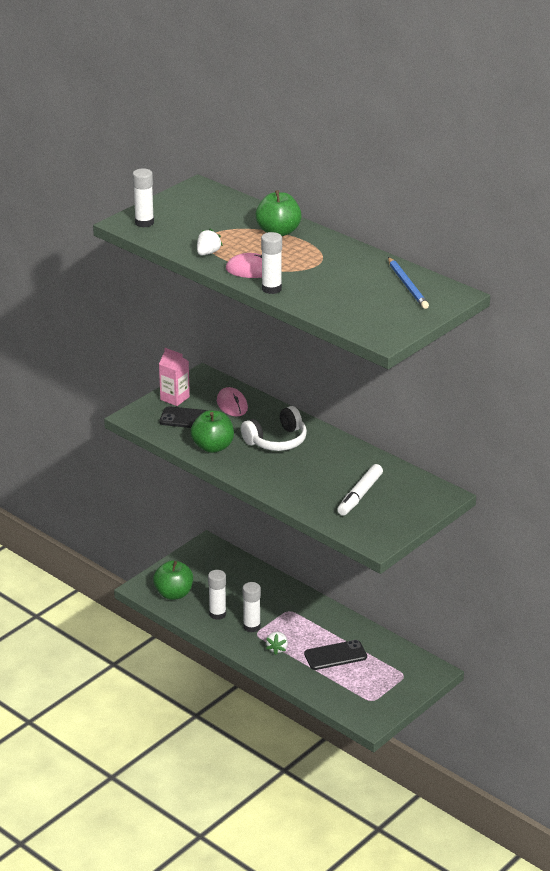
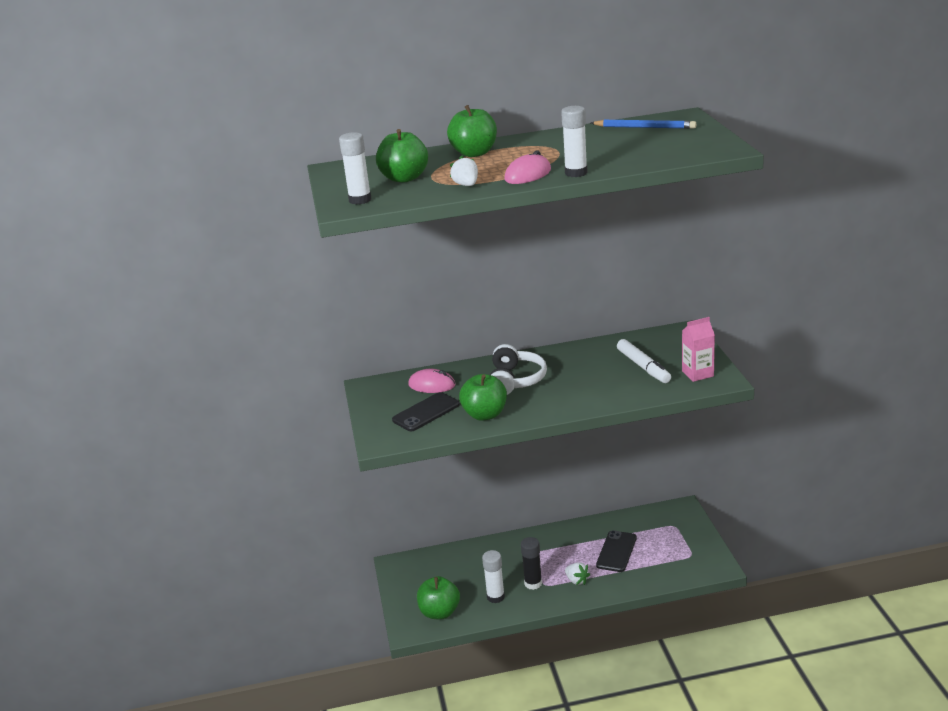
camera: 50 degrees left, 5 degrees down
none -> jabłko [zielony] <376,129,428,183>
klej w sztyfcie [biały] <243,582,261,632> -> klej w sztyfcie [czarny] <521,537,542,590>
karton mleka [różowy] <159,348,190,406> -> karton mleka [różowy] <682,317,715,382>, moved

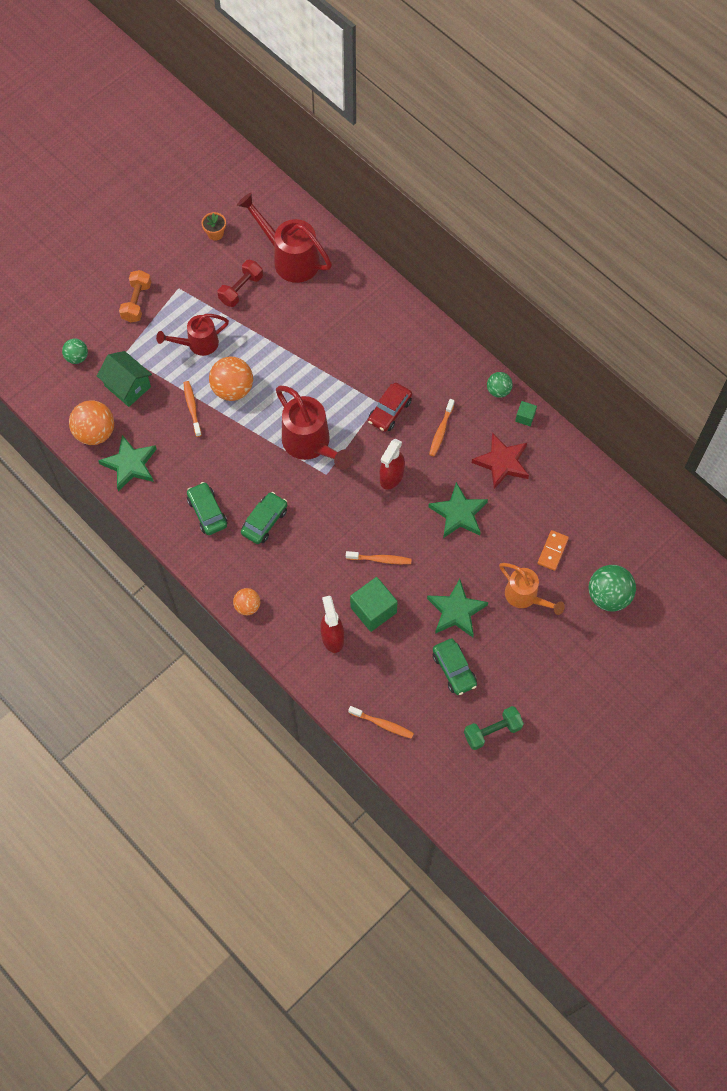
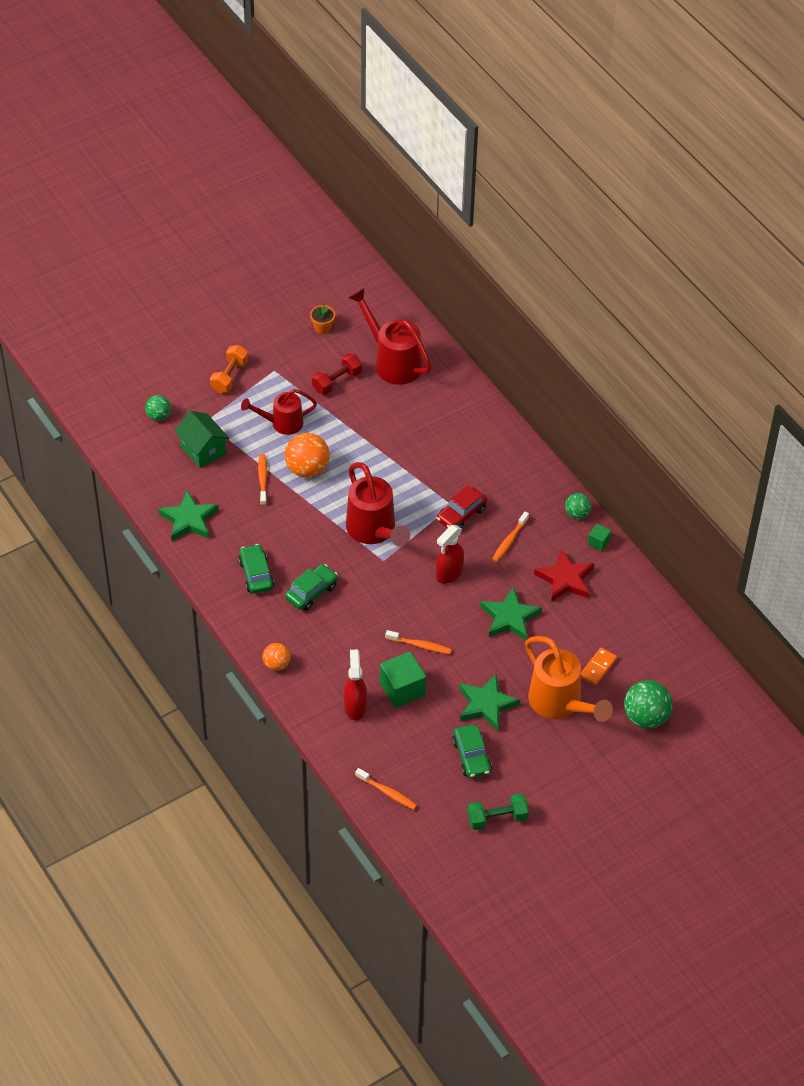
camera: 10 degrees right, 15 degrees down
konewka [pomarańczowy] <499,563,565,615> -> konewka [pomarańczowy] <525,636,613,722>, x1.55
piłka [pomarańczowy] <69,400,114,445> -> none

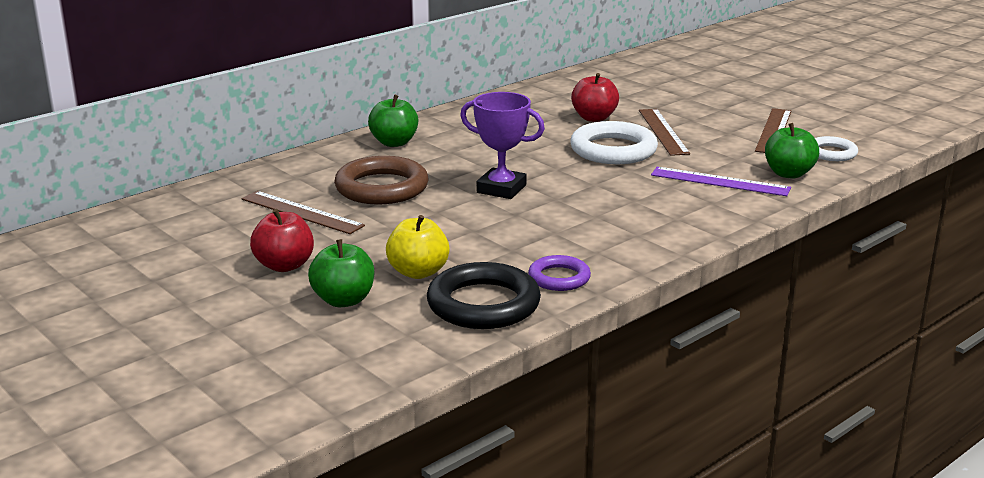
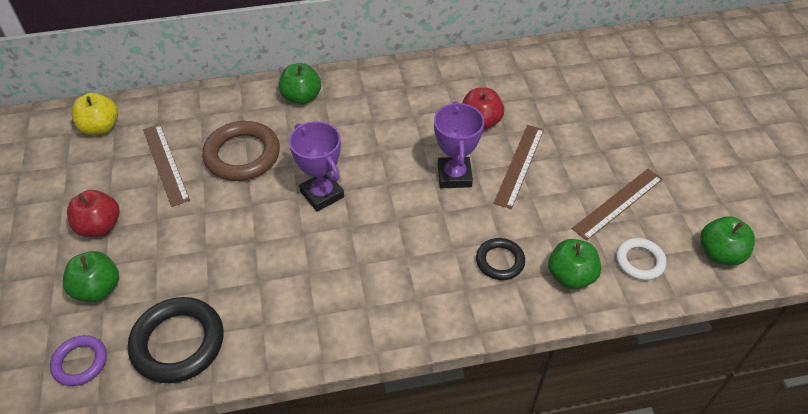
camera: 30 degrees right, 25 degrees up
pierścień [fioletowy] <528,255,591,291> -> pierścień [fioletowy] <50,335,107,386>, moved
jabłko [żółty] <386,215,450,279> -> jabłko [żółty] <71,93,118,135>, moved
pierścień [biały] <570,121,658,164> -> puchar [fioletowy] <434,101,484,188>
linijka [fioletowy] <651,167,791,196> -> pierścień [czarny] <476,238,525,280>
none -> jabłko [zielony] <700,216,755,265>

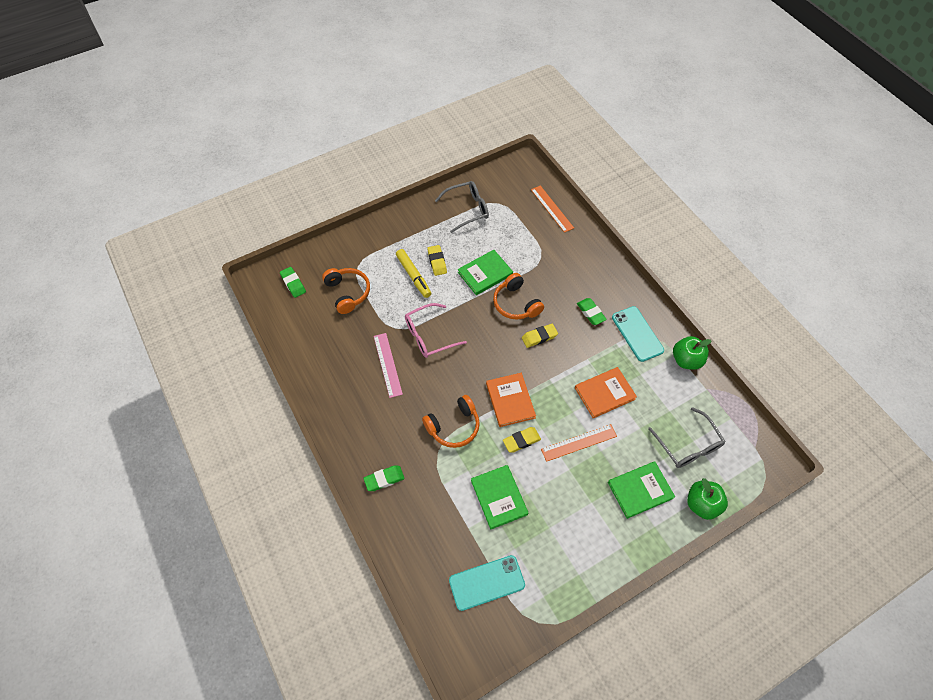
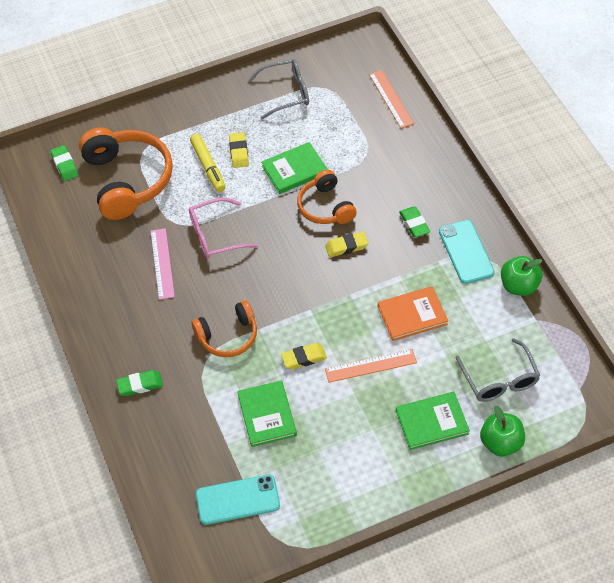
camera: 10 degrees right, 5 degrees down
słuchawki [pomarańczowy] <322,268,370,314> -> słuchawki [pomarańczowy] <79,128,173,220>, x1.70
książka [pomarańczowy] <486,373,536,427> -> none

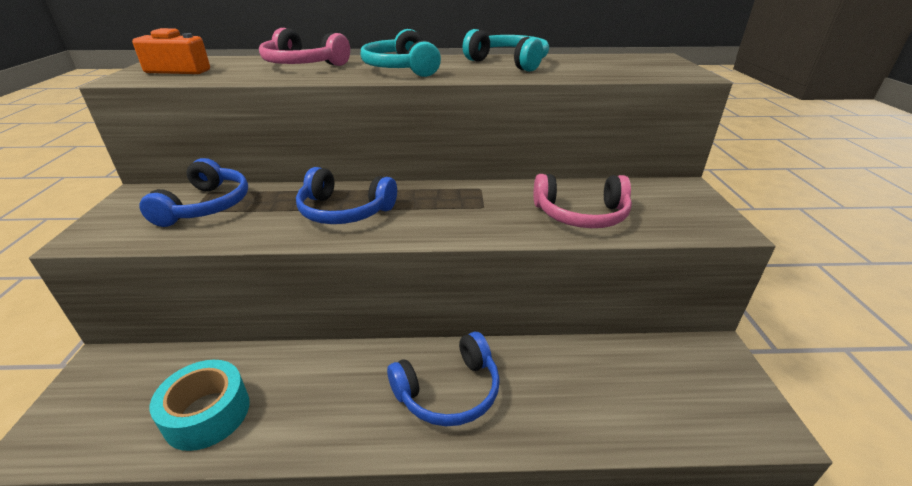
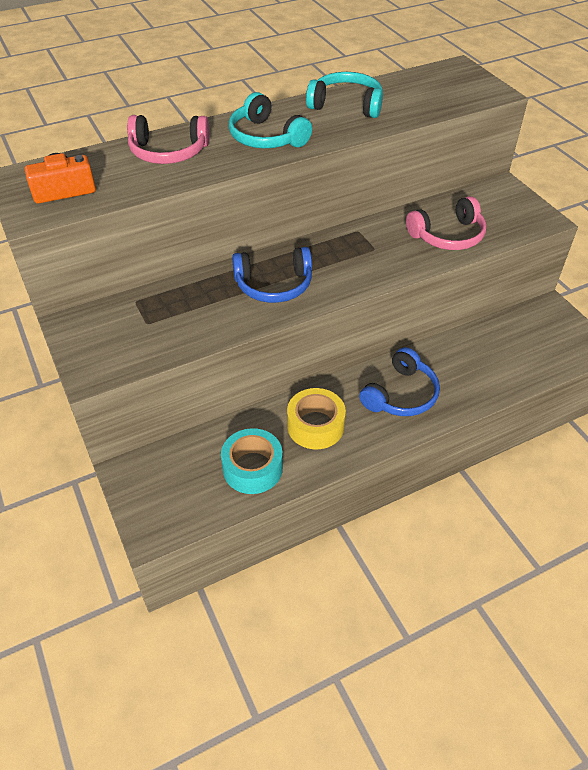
camera: 25 degrees left, 15 degrees up
none -> taśma klejąca [żółty] <287,388,346,449>
słuchawki [niebieski] <139,158,248,227> -> none

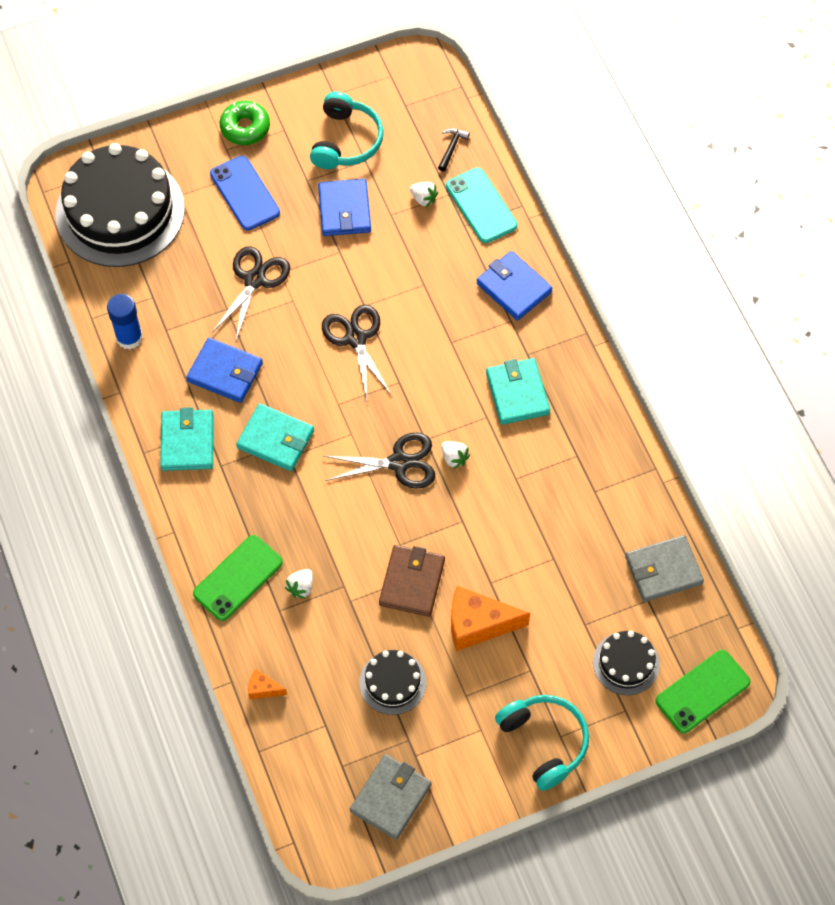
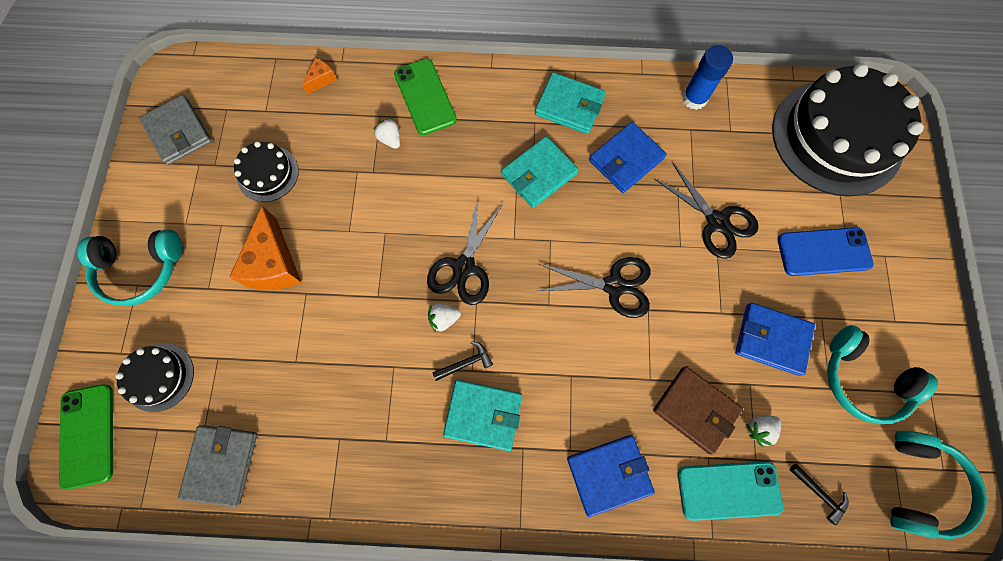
camera: 115 degrees right, 10 degrees up
ser [pomarańczowy] <451,586,530,651> -> ser [pomarańczowy] <229,206,302,290>, 150 degrees clockwise
none -> młotek [czarny] <432,341,493,381>
portfel [brązowy] <379,545,445,617> -> portfel [brązowy] <653,366,743,455>, moved
none -> słuchawki [turkusowy] <890,431,987,539>
donut [zielony] <220,101,270,145> -> none

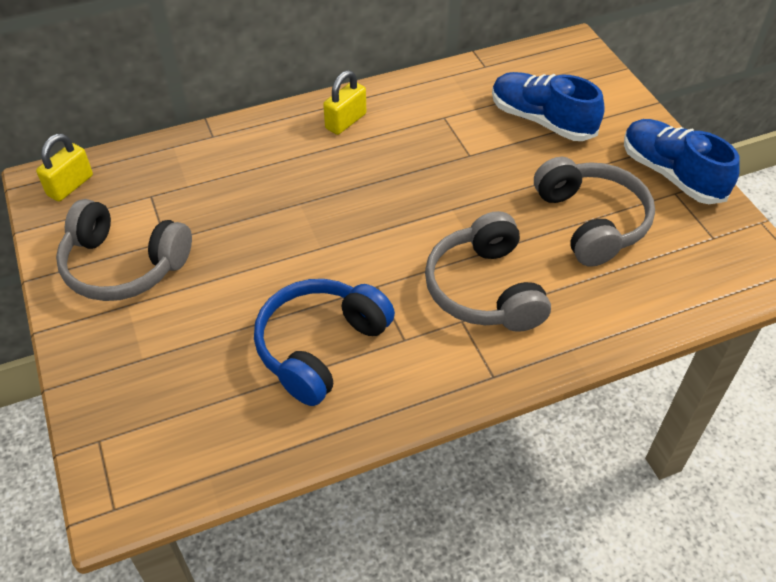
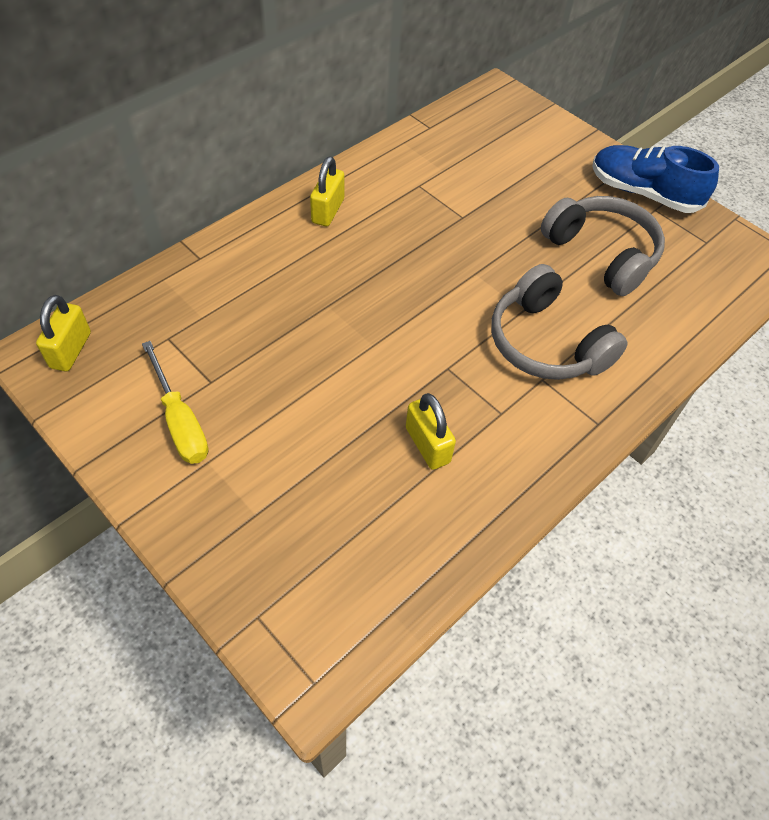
camera: 25 degrees left, 5 degrees up
słuchawki [szary] <56,199,192,301> -> śrubokręt [żółty] <142,341,209,464>
słuchawki [niebieski] <254,279,395,406> -> kłódka [żółty] <406,393,456,470>
but [niebieski] <492,72,605,141> -> none

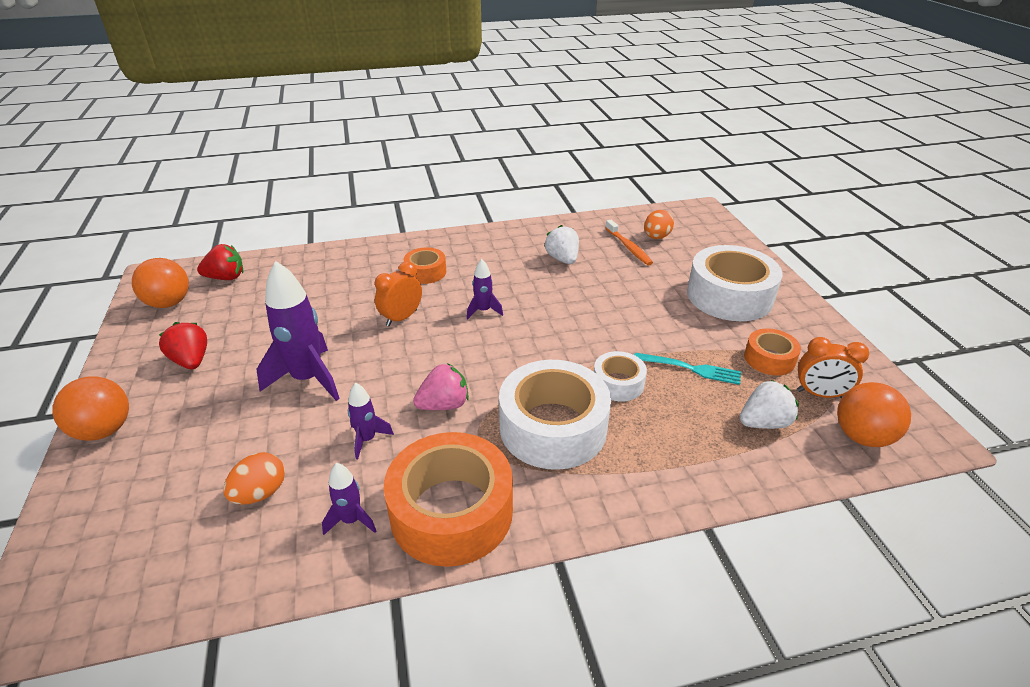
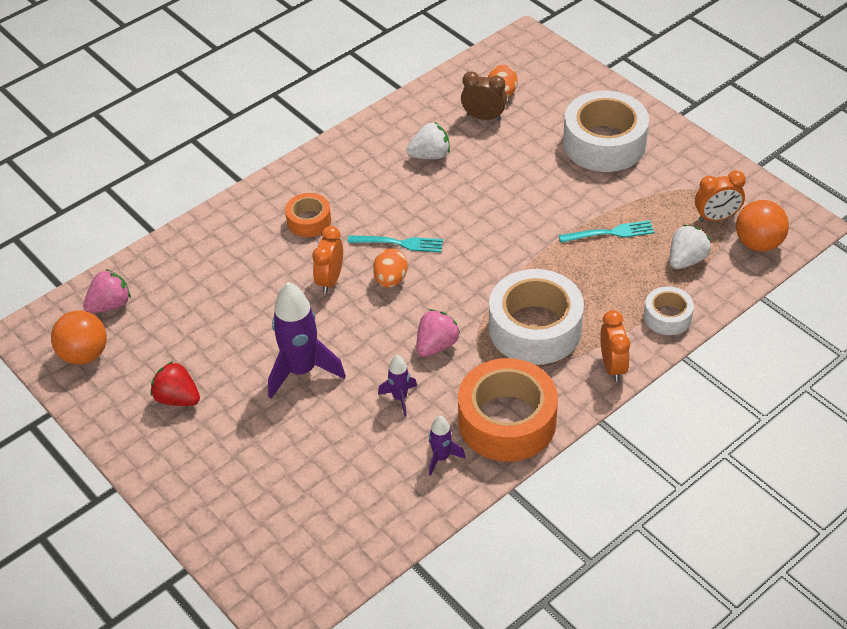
camera: 25 degrees left, 10 degrees up
truskawka [czerwony] <197,244,243,280> -> truskawka [różowy] <83,269,131,313>
rakieta [fioletowy] <467,259,503,319> -> widelec [turkusowy] <347,235,443,252>
jajko [pomarańczowy] <223,452,285,505> -> jajko [pomarańczowy] <373,248,408,288>, moved
truskawka [biały] <545,225,579,264> -> truskawka [biały] <406,122,450,159>, 120 degrees clockwise
szczoteczka do zębów [pomarańczowy] <606,220,653,266> -> budzik [brązowy] <461,71,507,121>
none -> budzik [pomarańczowy] <600,310,630,382>
taśma klejąca [biały] <594,351,647,401> -> taśma klejąca [biały] <644,286,694,335>, moved
piłka [pomarańczowy] <52,376,129,441> -> none
taśma klejąca [pomarańczowy] <744,328,801,375> -> none

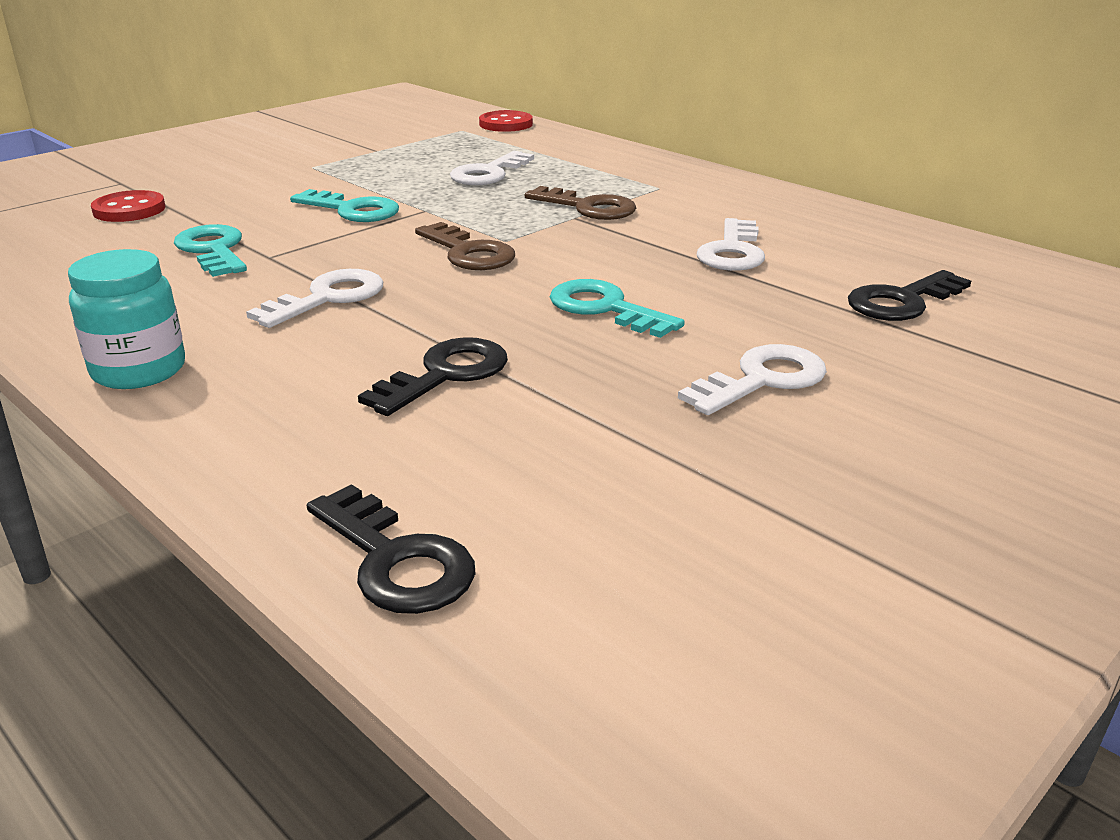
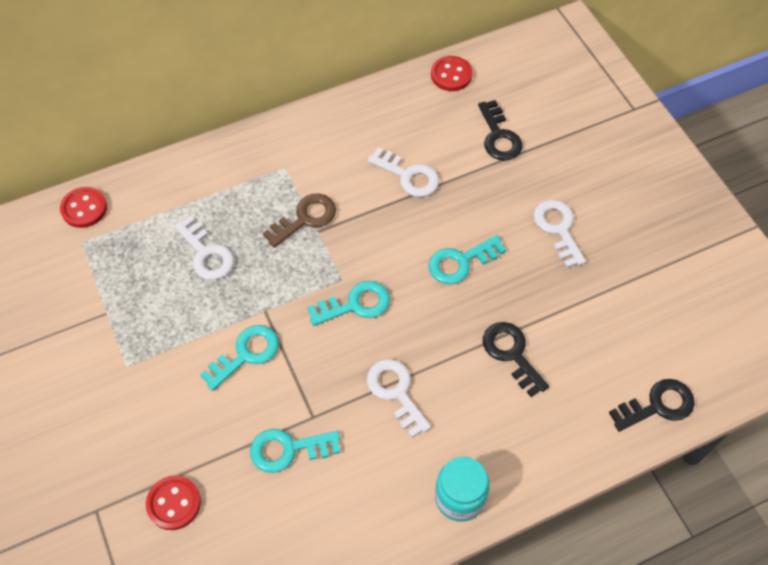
camera: 70 degrees left, 30 degrees up
klucz [brązowy] <415,222,515,270> -> klucz [turkusowy] <307,281,390,326>
none -> guzik [czerwony] <431,56,473,91>

